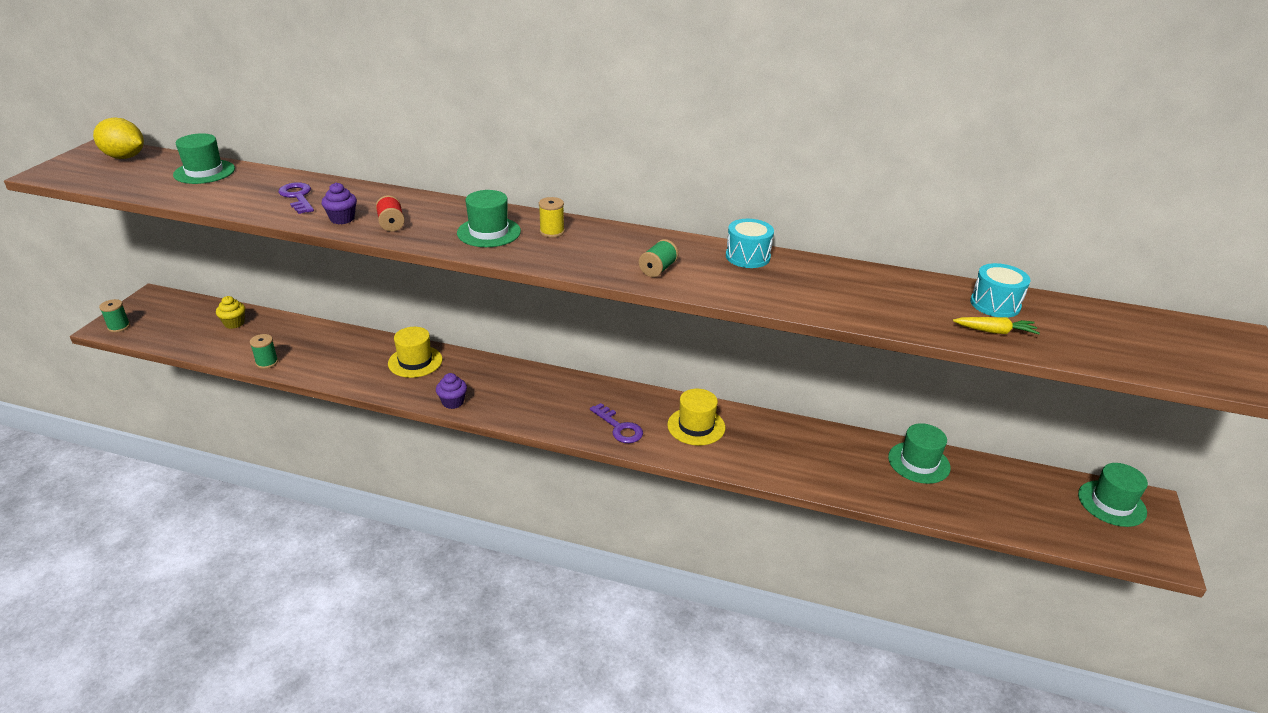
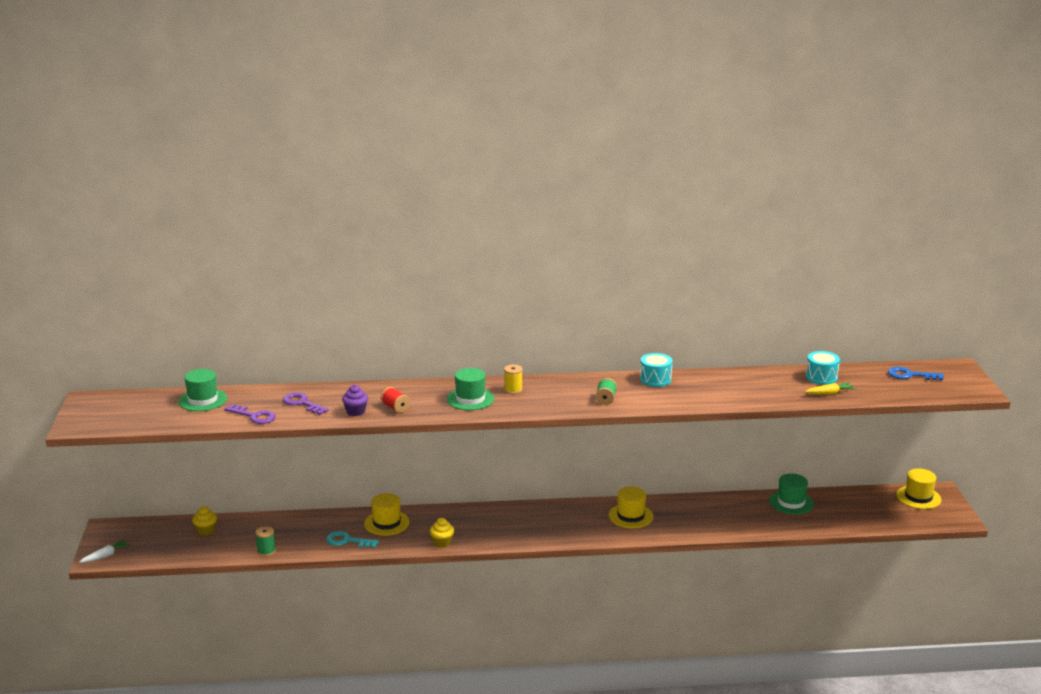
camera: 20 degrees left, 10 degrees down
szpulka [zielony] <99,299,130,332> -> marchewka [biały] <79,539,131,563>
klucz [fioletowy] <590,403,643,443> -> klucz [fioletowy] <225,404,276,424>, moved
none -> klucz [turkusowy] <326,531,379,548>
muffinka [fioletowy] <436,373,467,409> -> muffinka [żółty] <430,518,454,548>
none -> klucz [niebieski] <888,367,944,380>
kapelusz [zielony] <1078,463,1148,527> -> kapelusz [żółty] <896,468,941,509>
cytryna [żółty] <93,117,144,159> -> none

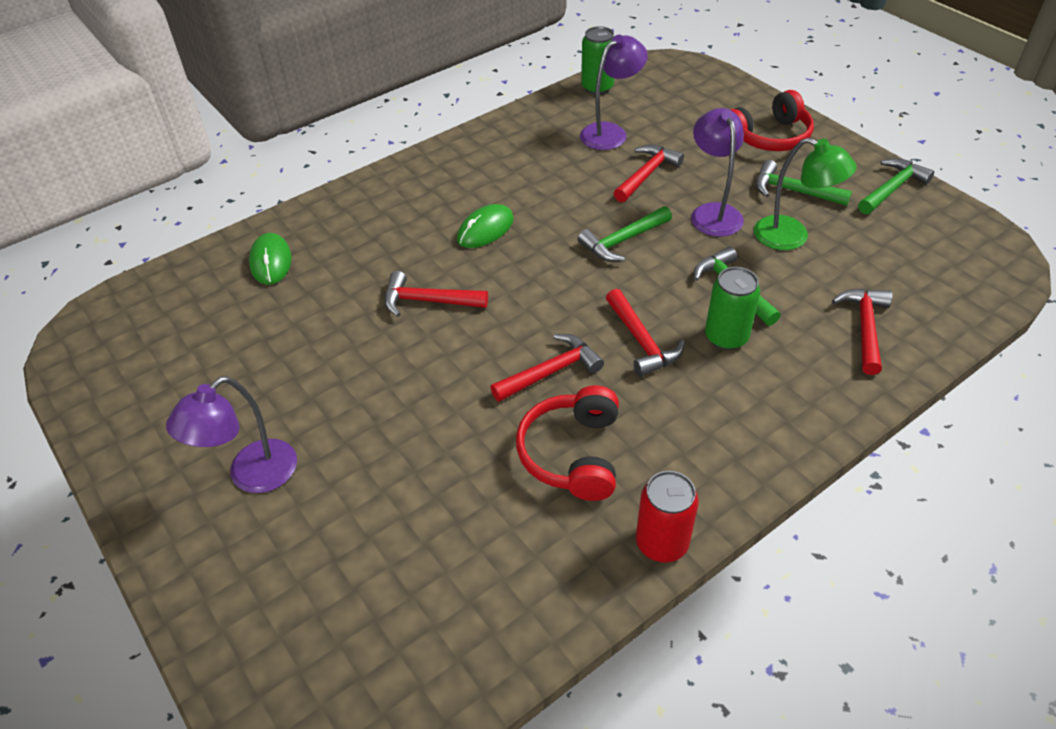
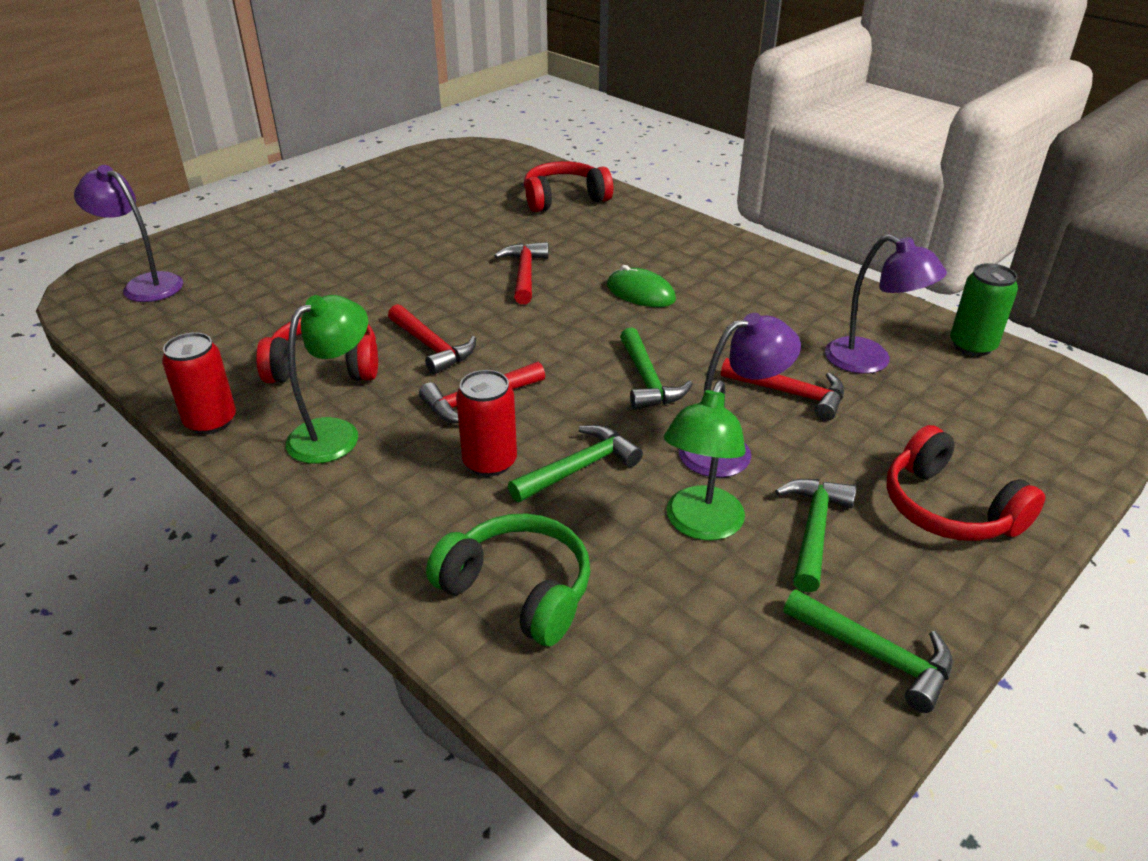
camera: 80 degrees right, 10 degrees down
lampka [fioletowy] <166,376,297,493> -> lampka [fioletowy] <74,165,183,302>, moved
none -> lampka [zielony] <286,295,368,464>
młotek [czerwony] <832,289,892,375> -> słuchawki [zielony] <426,513,590,646>
puszka [zielony] <705,267,760,350> -> puszka [czerwony] <456,370,517,476>
myszka [zielony] <249,233,292,285> -> słuchawki [czerwony] <524,161,613,212>
młotek [zielony] <578,206,672,262> -> młotek [zielony] <620,327,693,410>, 150 degrees counterclockwise

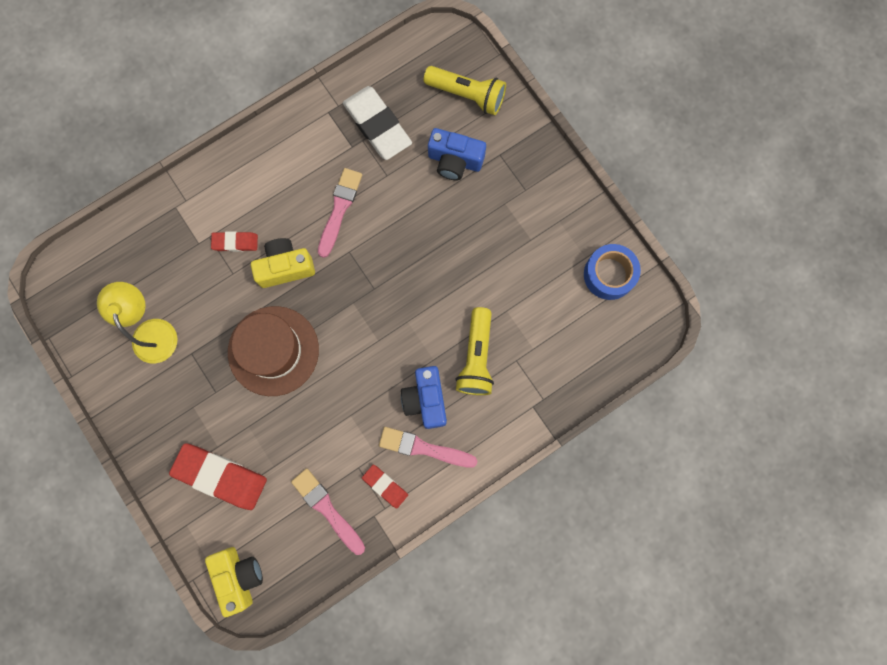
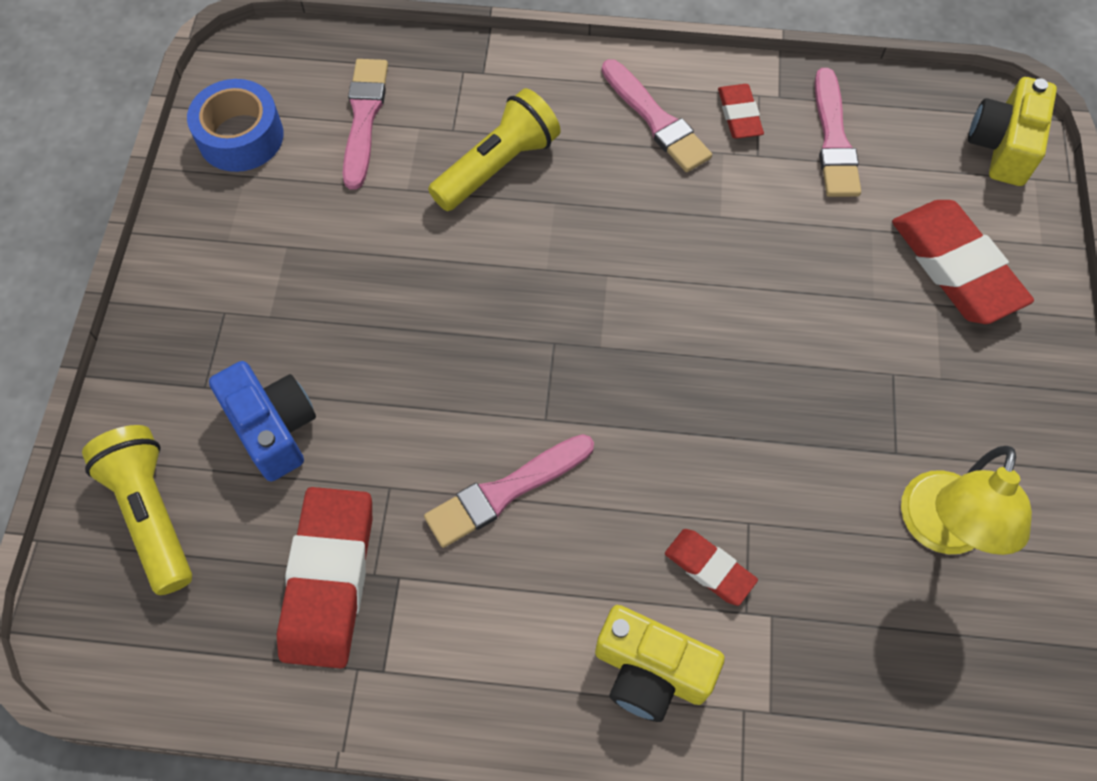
camera: 140 degrees left, 15 degrees down
gumka do mazania [biały] <343,86,412,160> -> gumka do mazania [czerwony] <277,487,372,668>
none -> pędzel [różowy] <343,59,388,190>
aparat fotograficzny [żółty] <251,238,315,288> -> aparat fotograficzny [żółty] <595,605,725,722>, moved
kapelusz [brązowy] <228,306,319,396> -> none
aparat fotograficzny [niebieski] <401,366,447,429> -> none

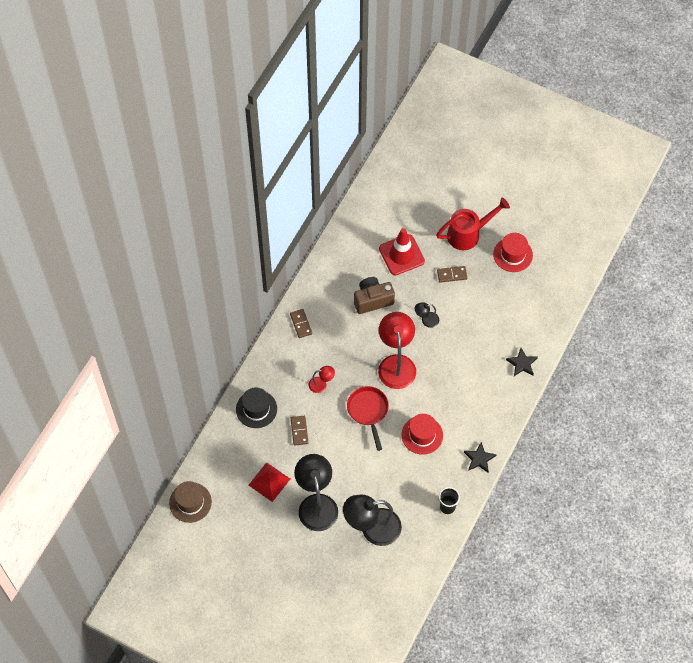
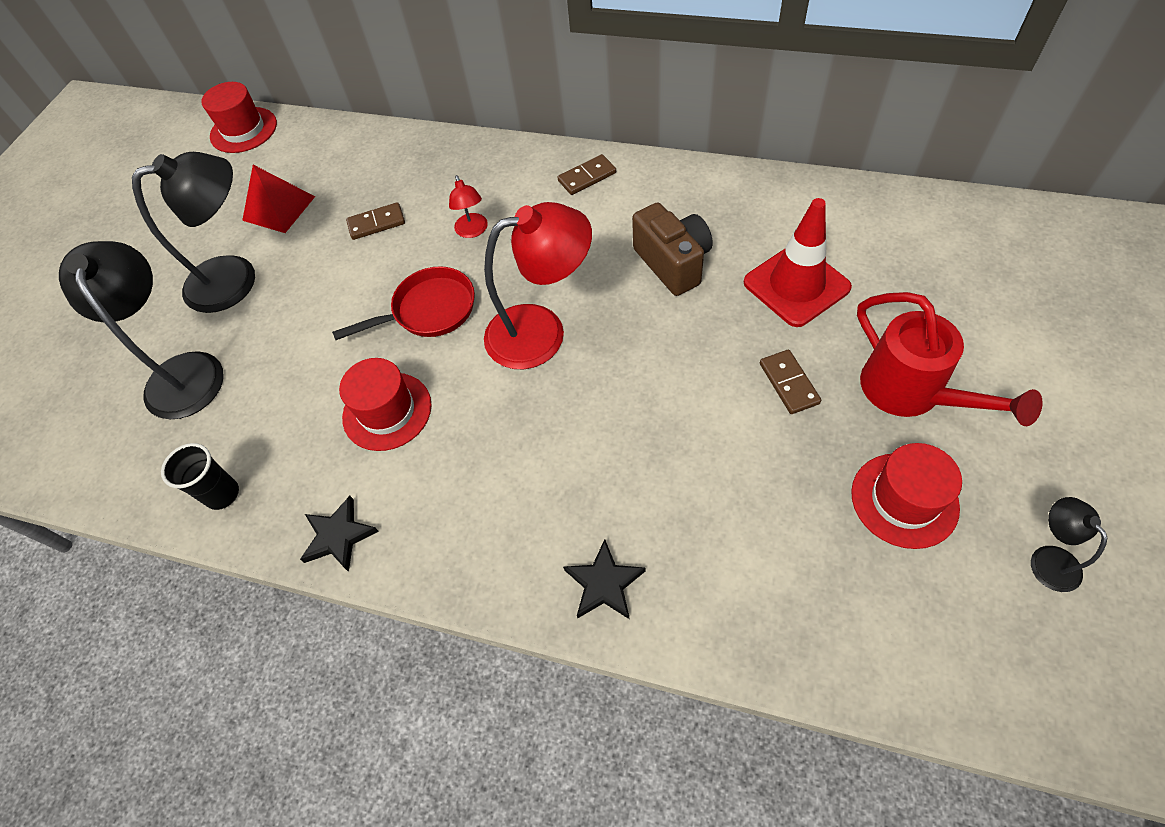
camera: 85 degrees right, 5 degrees down
kapelusz [brązowy] <169,481,212,523> -> kapelusz [czerwony] <201,82,277,153>
lampka [czarny] <415,302,439,328> -> lampka [czarny] <1031,497,1107,592>, moved
kapelusz [czarny] <236,388,277,428> -> none

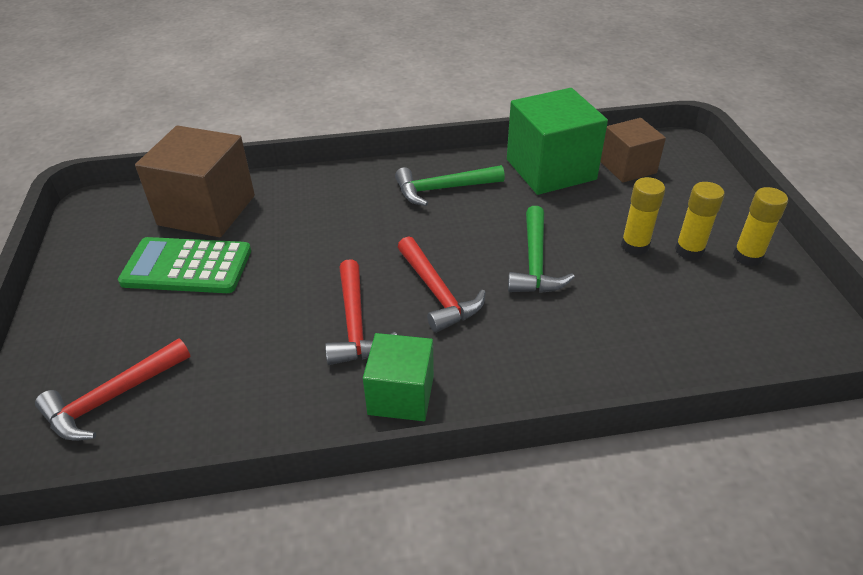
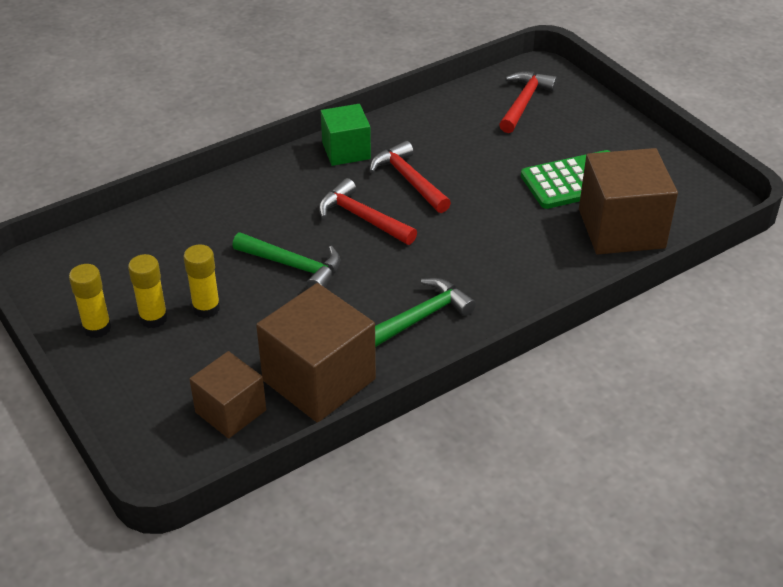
camera: 155 degrees right, 0 degrees up
młotek [zielony] <508,206,575,293> -> młotek [zielony] <232,232,340,288>, 135 degrees clockwise
sześcian [zielony] <507,88,608,195> -> sześcian [brązowy] <256,283,376,422>

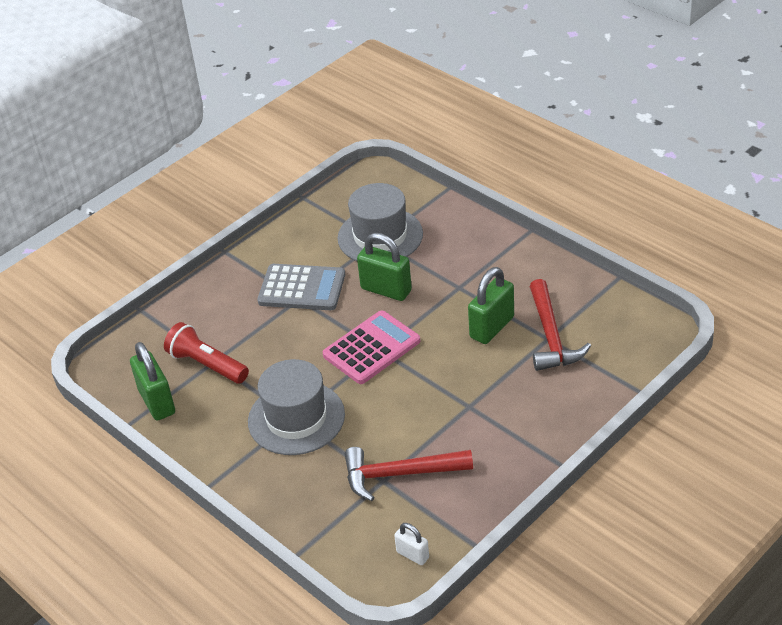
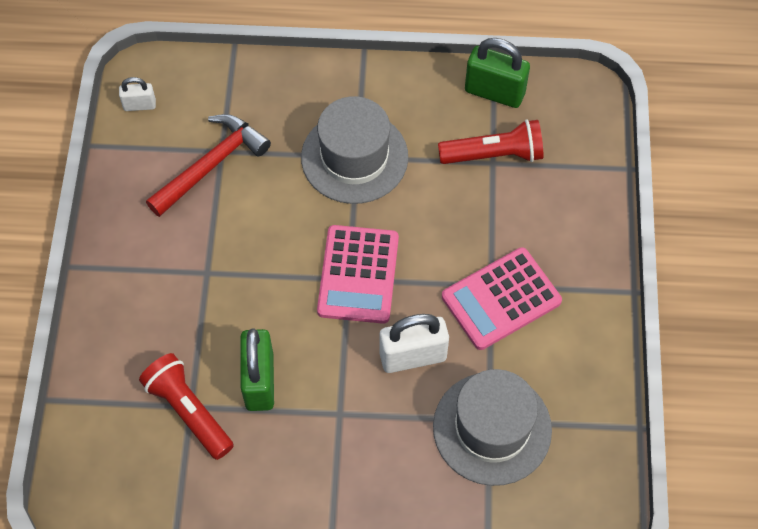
camera: 135 degrees right, 20 degrees up
młotek [czerwony] <530,279,591,371> -> latarka [czerwony] <139,353,234,460>
kłódka [zielony] <357,233,412,301> -> kłódka [biały] <380,314,449,373>
kalkulator [szary] <257,264,345,310> -> kalkulator [różowy] <442,247,562,350>

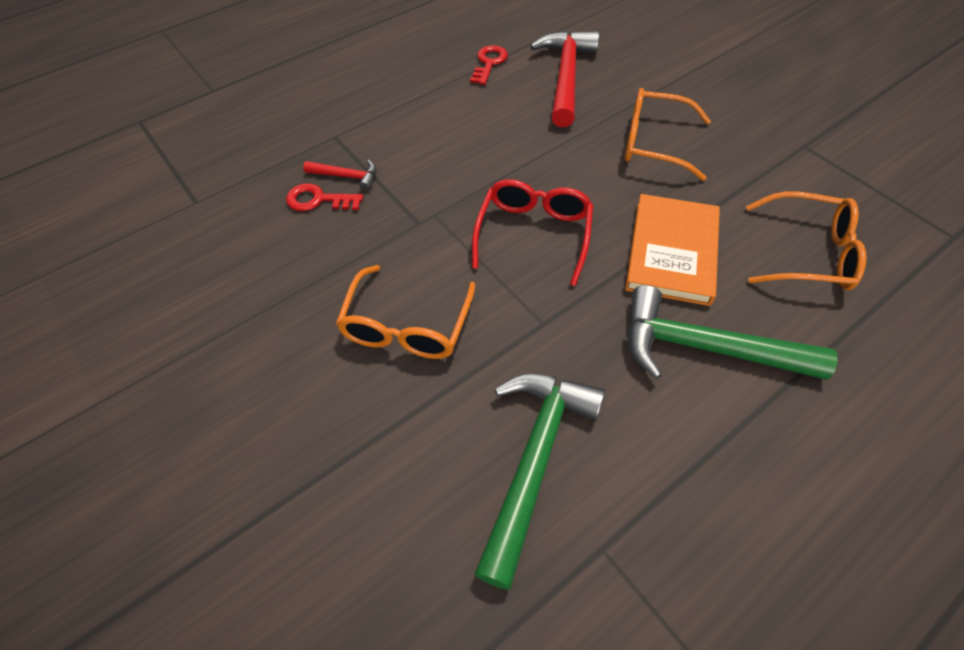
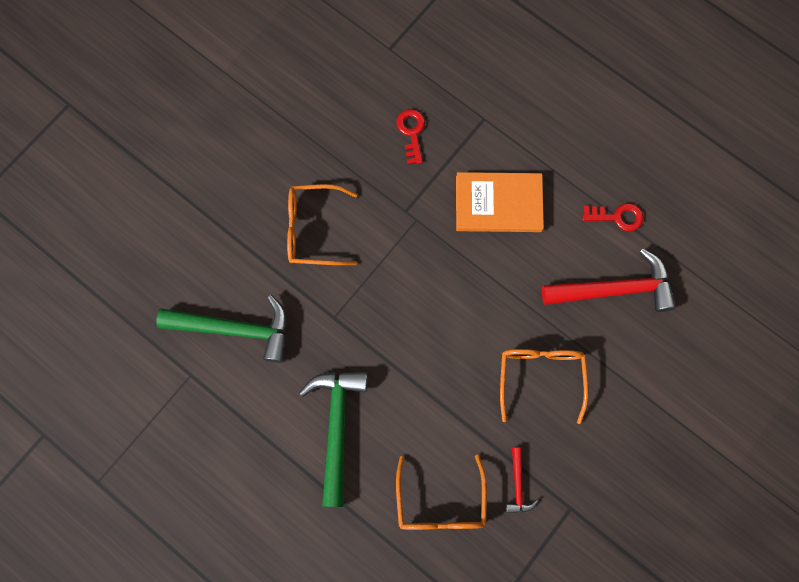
camera: 75 degrees right, 20 degrees up
książka [pomarańczowy] <625,194,720,306> -> książka [pomarańczowy] <456,172,544,232>, moved
młotek [czerwony] <303,160,376,191> -> młotek [czerwony] <505,448,538,513>, moved
okulary [czerwony] <472,179,593,286> -> none

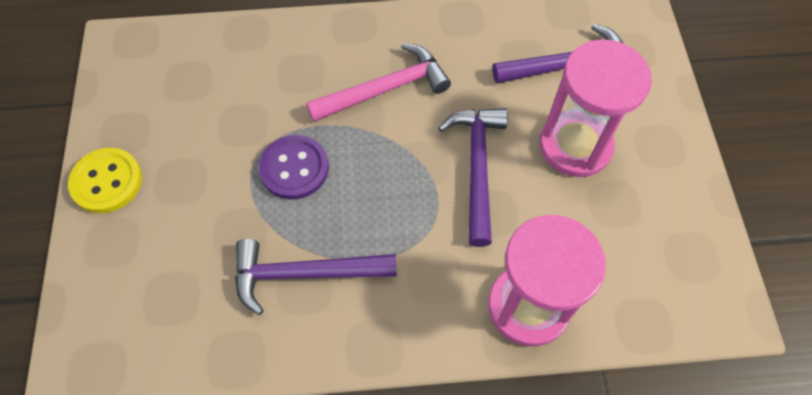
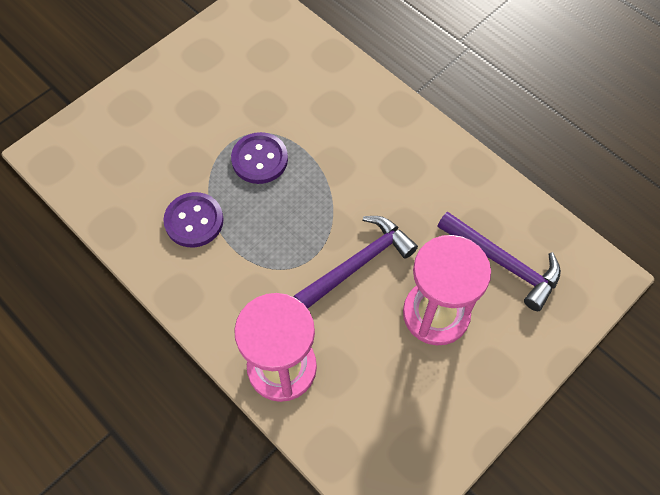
camera: 50 degrees right, 0 degrees up
młotek [fioletowy] <235,239,397,315> -> guzik [fioletowy] <163,192,224,247>
guzik [żółty] <68,148,142,213> -> none
młotek [różowy] <306,43,451,122> -> none

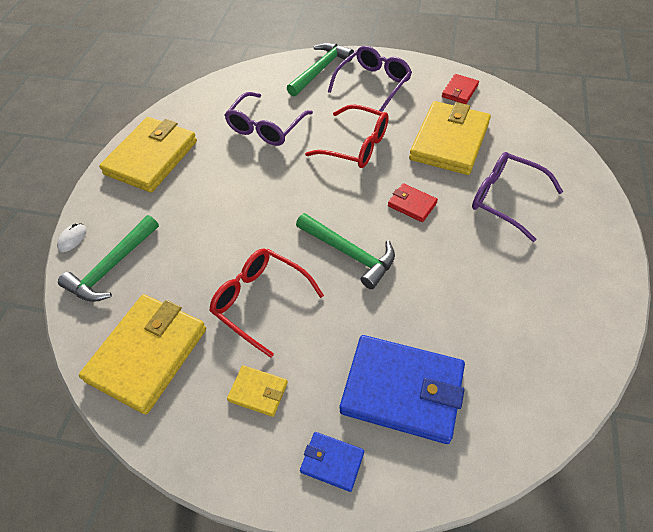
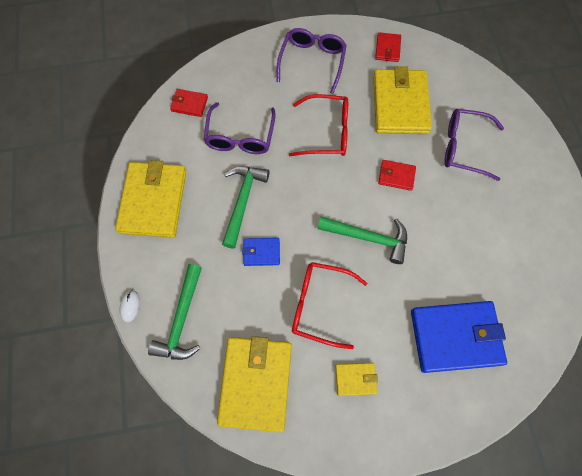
camera: 25 degrees left, 15 degrees up
none -> portfel [czerwony] <170,89,208,117>
młotek [zielony] <287,42,354,96> -> młotek [zielony] <222,166,269,248>, moved
portfel [niebieski] <300,432,364,492> -> portfel [niebieski] <242,238,280,266>, moved

